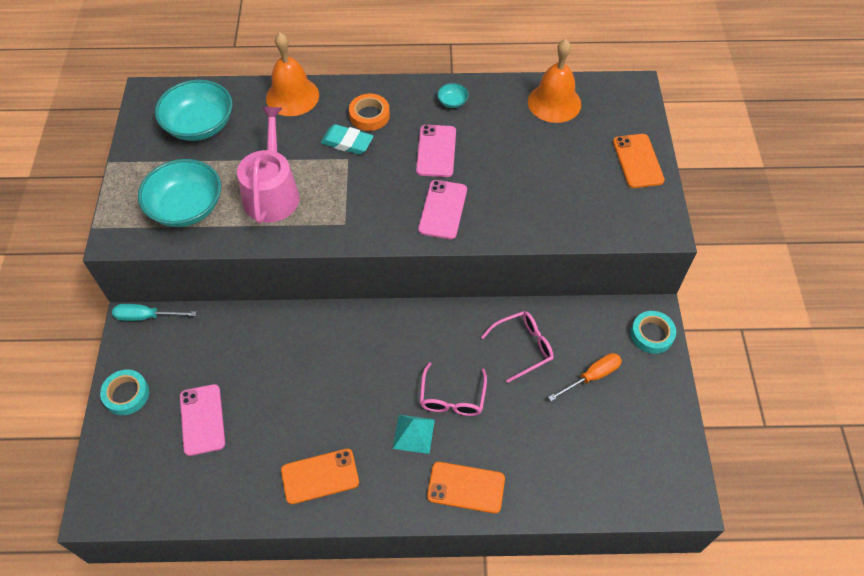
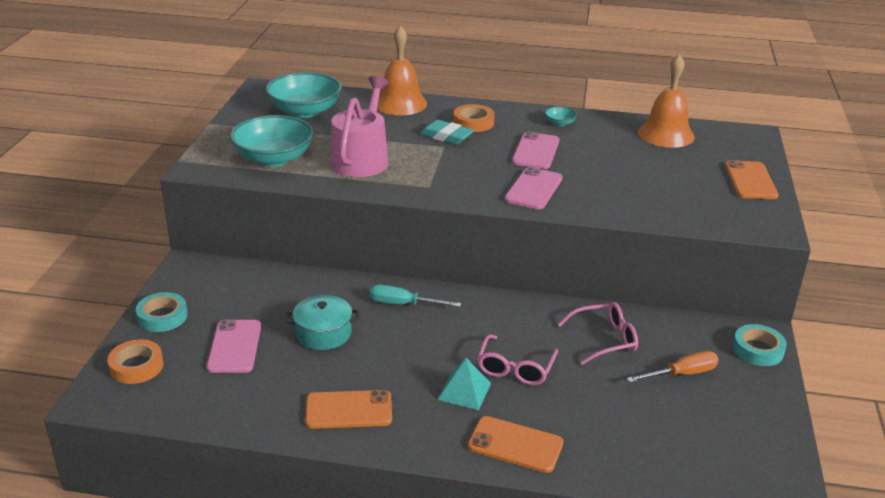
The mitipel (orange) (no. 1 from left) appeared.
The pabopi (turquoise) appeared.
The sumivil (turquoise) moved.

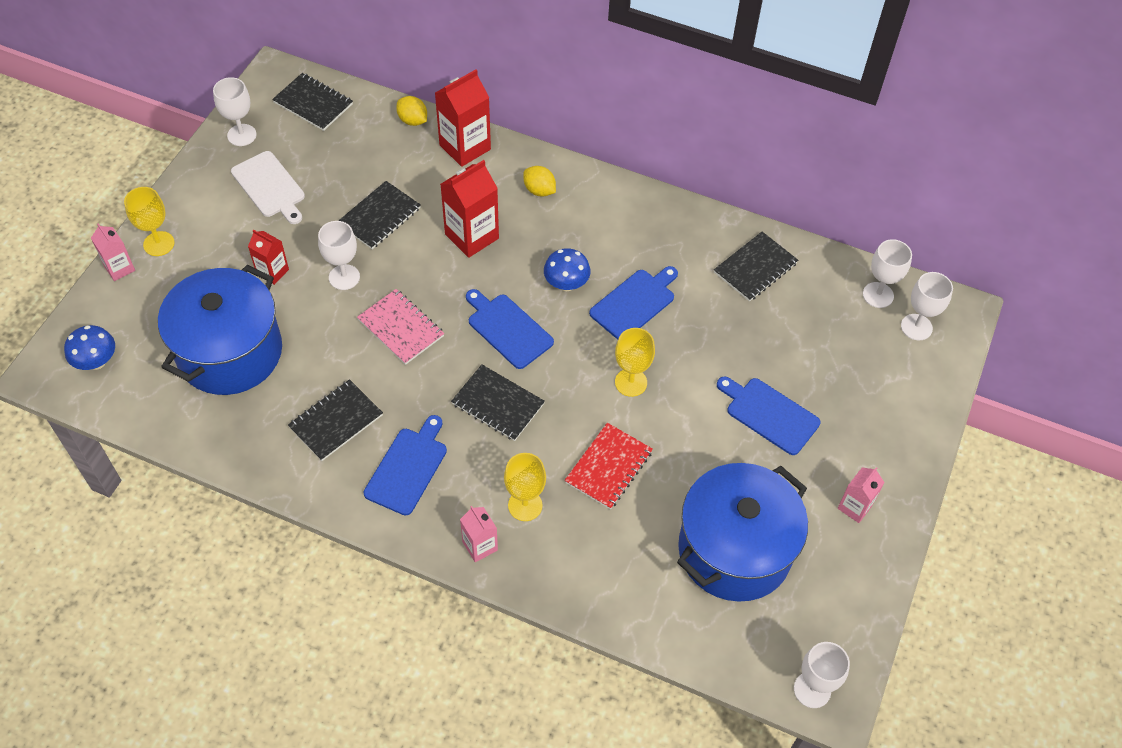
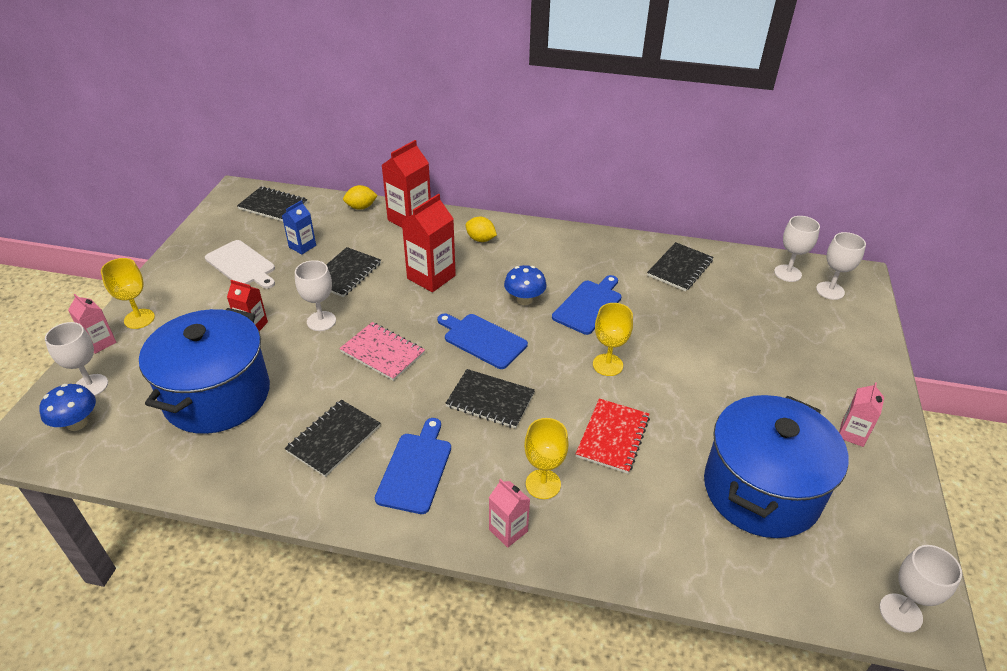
The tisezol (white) (no. 1 from left) moved.
The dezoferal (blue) appeared.
The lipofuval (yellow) (no. 1 from left) turned 45 degrees counterclockwise.
The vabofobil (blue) (no. 4 from left) disappeared.

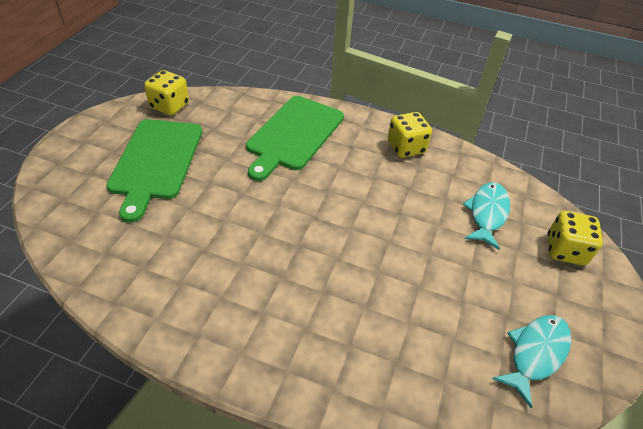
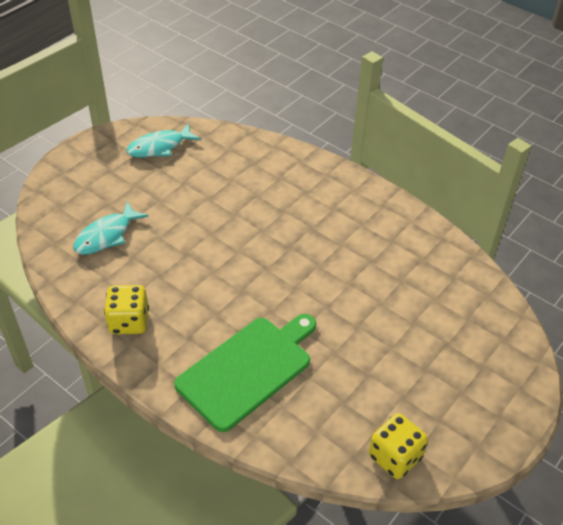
The vabofobil (green) (no. 1 from left) disappeared.
The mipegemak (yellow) (no. 3 from left) disappeared.

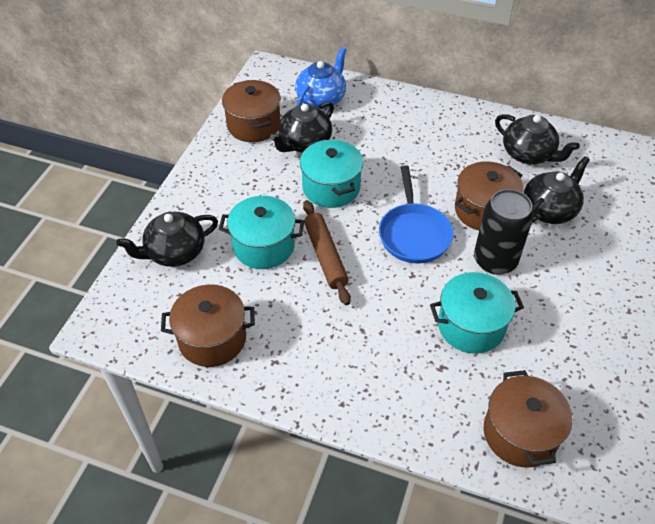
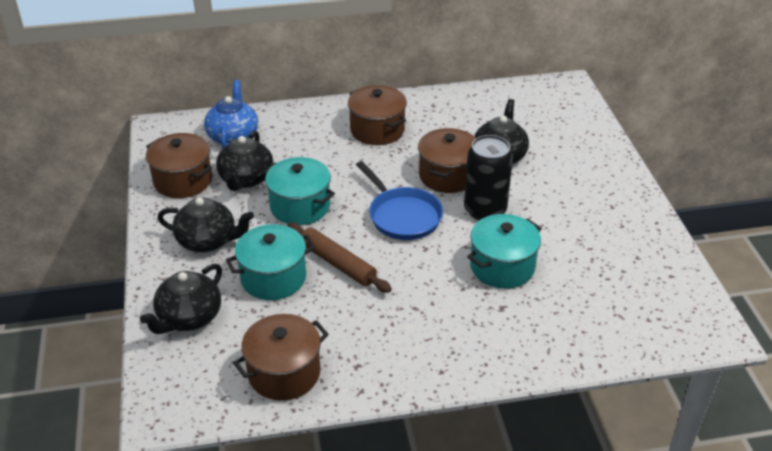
The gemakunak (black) (no. 3 from left in the first image) moved.
The pabopi (brown) (no. 4 from left in the first image) moved.

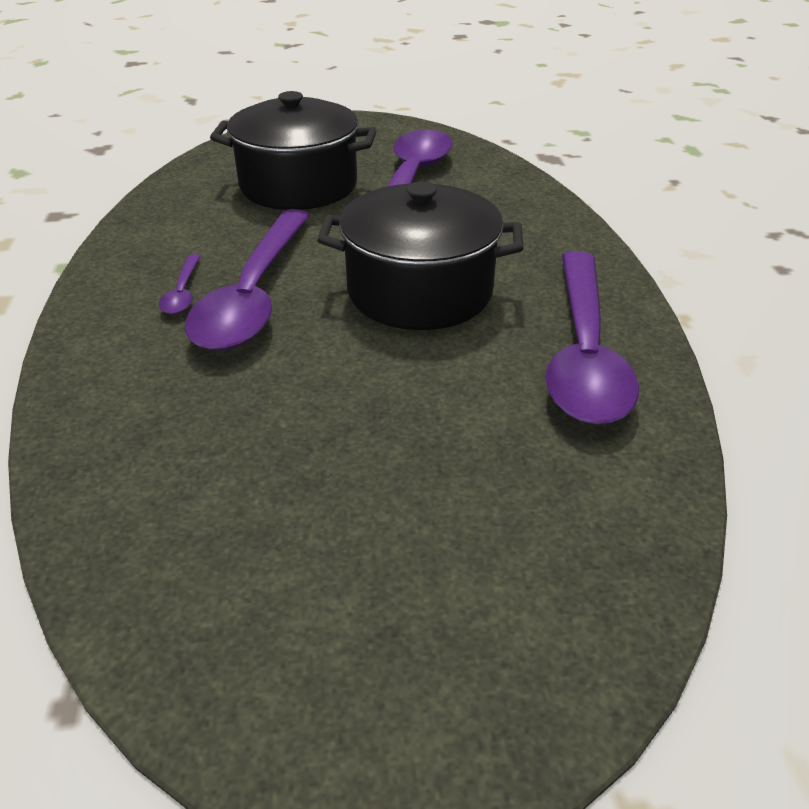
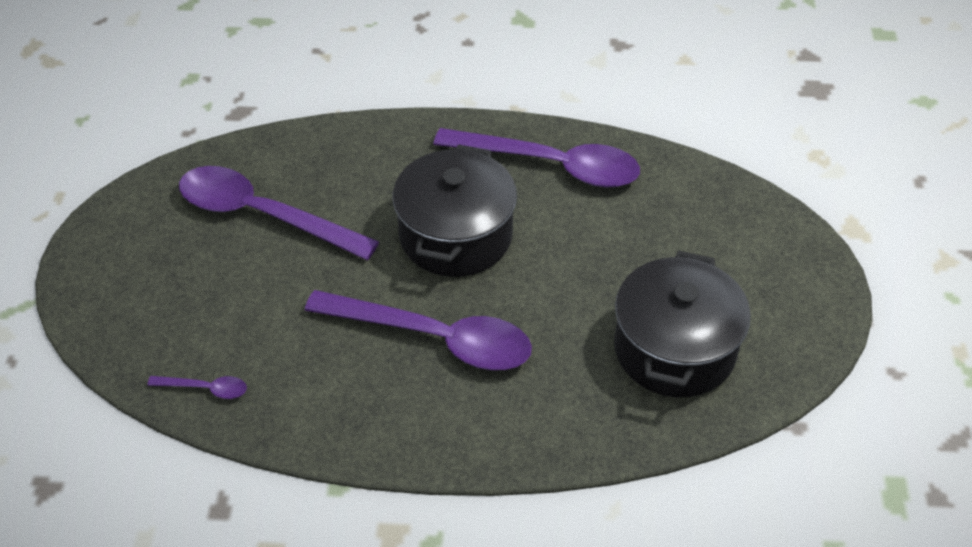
The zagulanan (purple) (no. 1 from left) moved.
The pabopi (black) (no. 1 from left in the first image) moved.

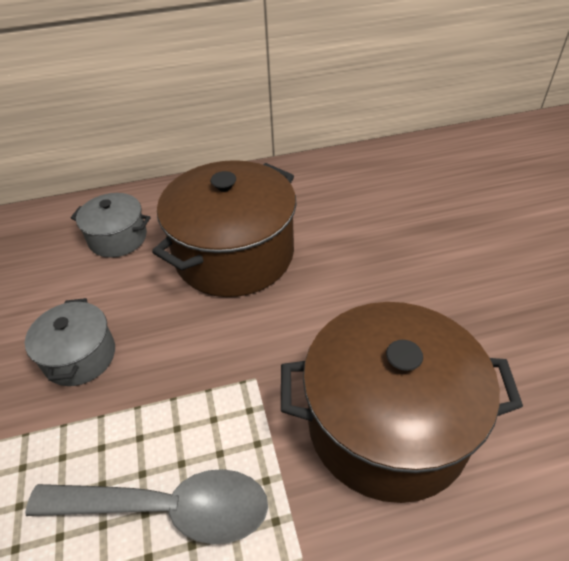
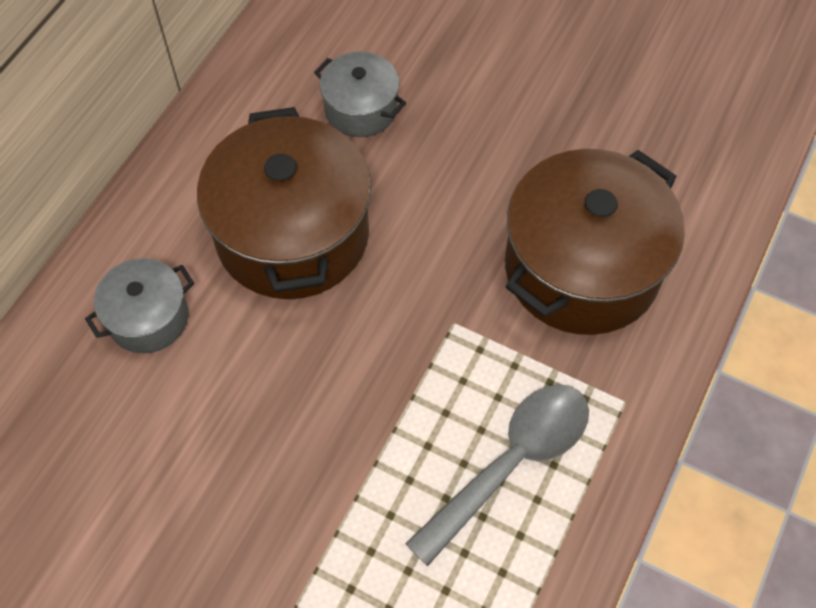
The pabopi (grey) (no. 1 from left in the first image) moved.

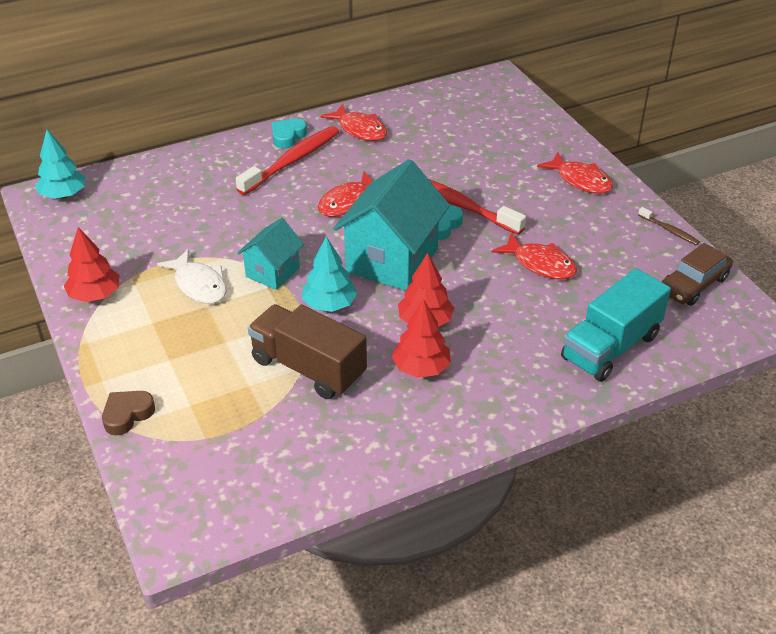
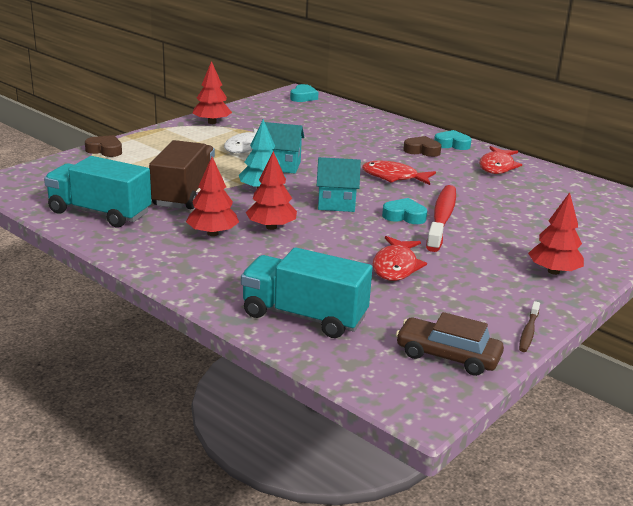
The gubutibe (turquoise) (no. 1 from left) appeared.
The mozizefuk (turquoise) (no. 1 from left) was replaced by the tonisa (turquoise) (no. 1 from left).
The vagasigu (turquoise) (no. 2 from left) changed to 0.55 times the size.
The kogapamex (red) (no. 1 from left) was replaced by the tonisa (brown) (no. 2 from left).
The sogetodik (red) (no. 4 from left) was replaced by the mozizefuk (red) (no. 4 from left).

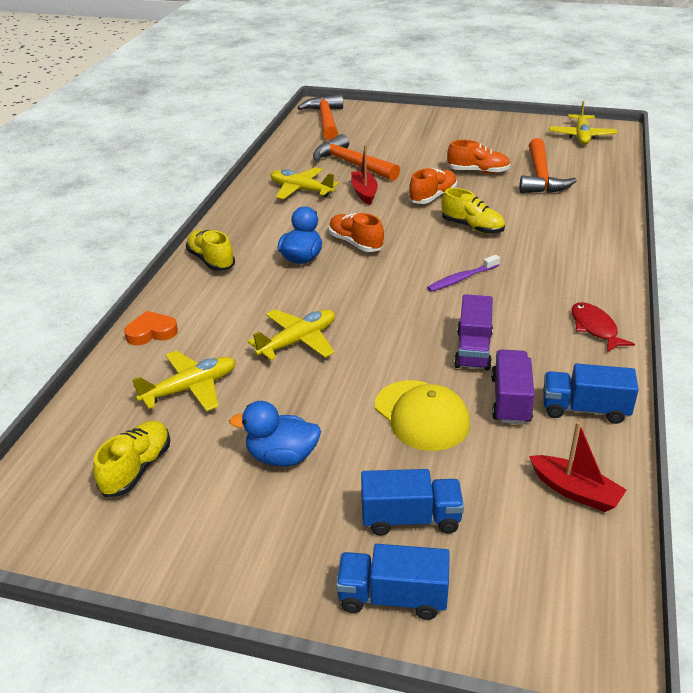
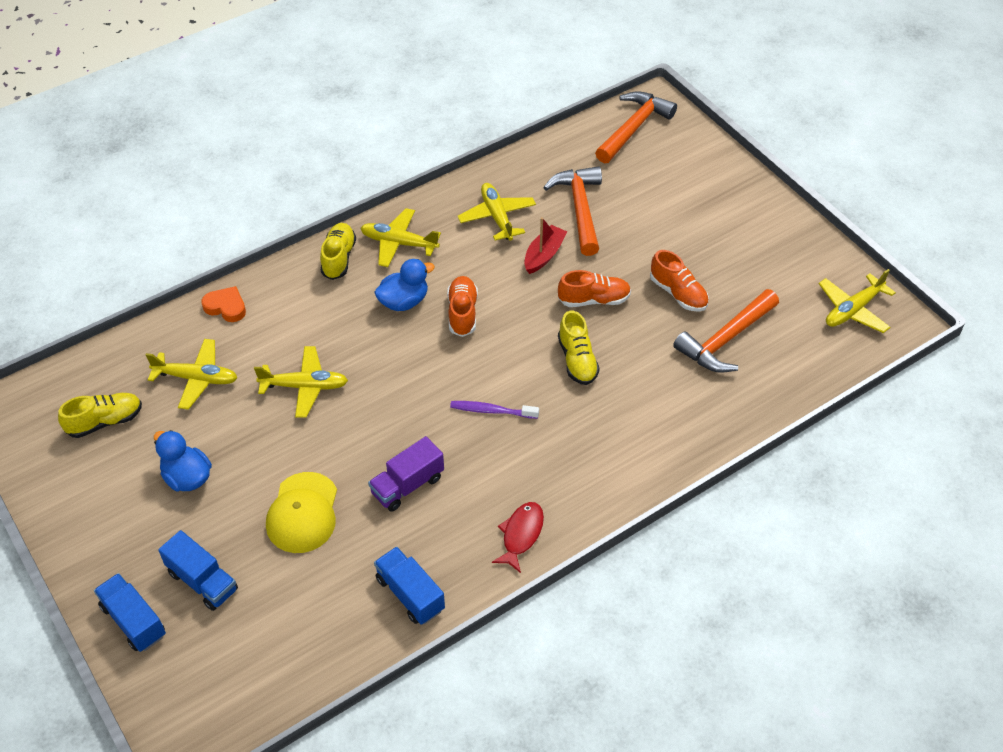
The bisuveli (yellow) (no. 3 from left) appeared.
The gubutibe (purple) (no. 2 from left) disappeared.
The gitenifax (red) (no. 2 from left) disappeared.

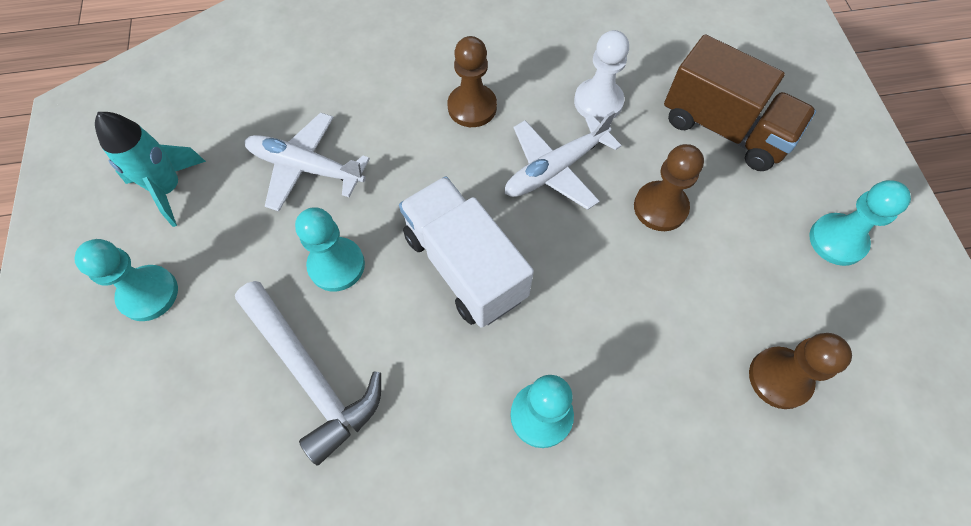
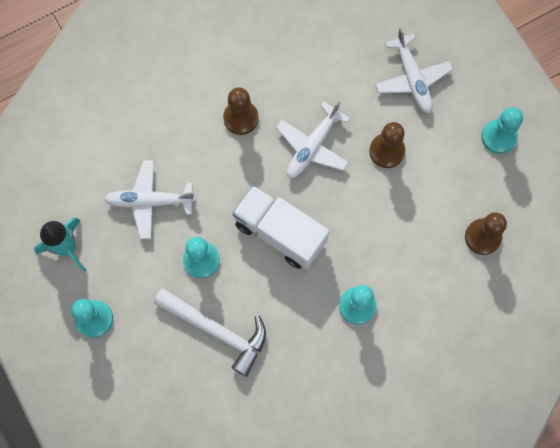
The gubutibe (brown) was replaced by the bisuveli (white) (no. 3 from left).
The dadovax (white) disappeared.

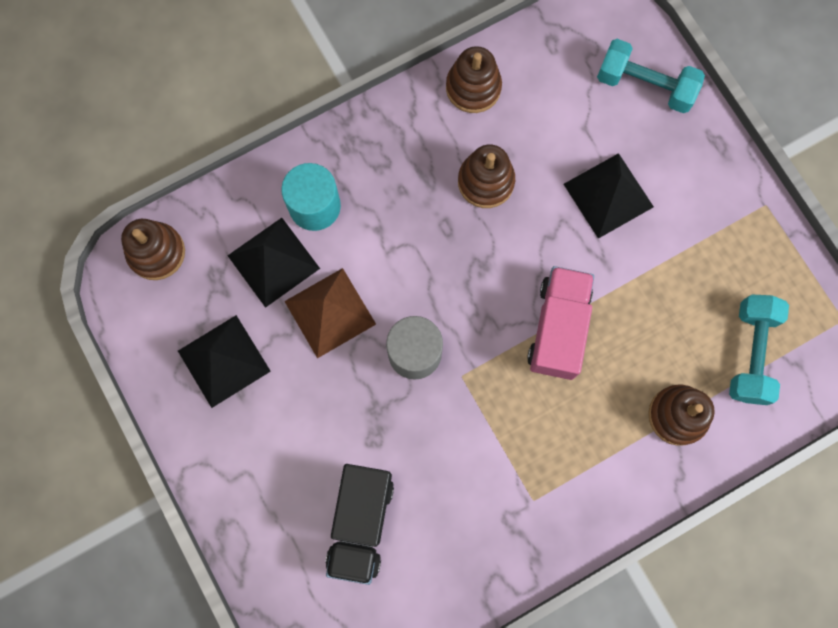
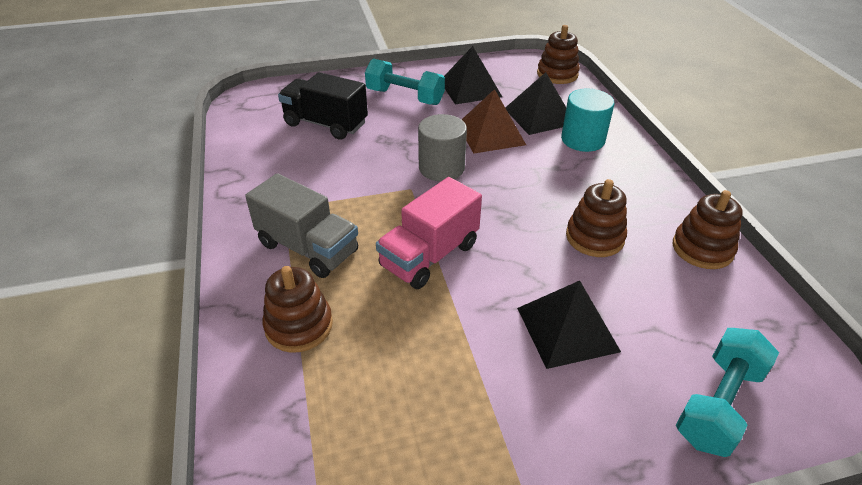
The gubutibe (grey) appeared.
The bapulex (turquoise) (no. 2 from left in the first image) moved.
The gubutibe (pink) turned 105 degrees clockwise.

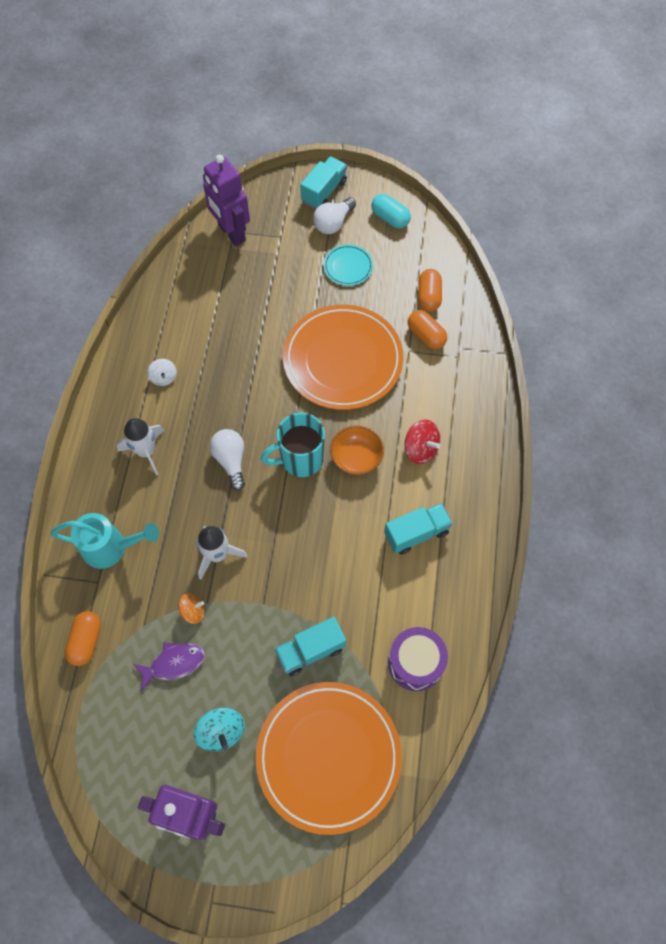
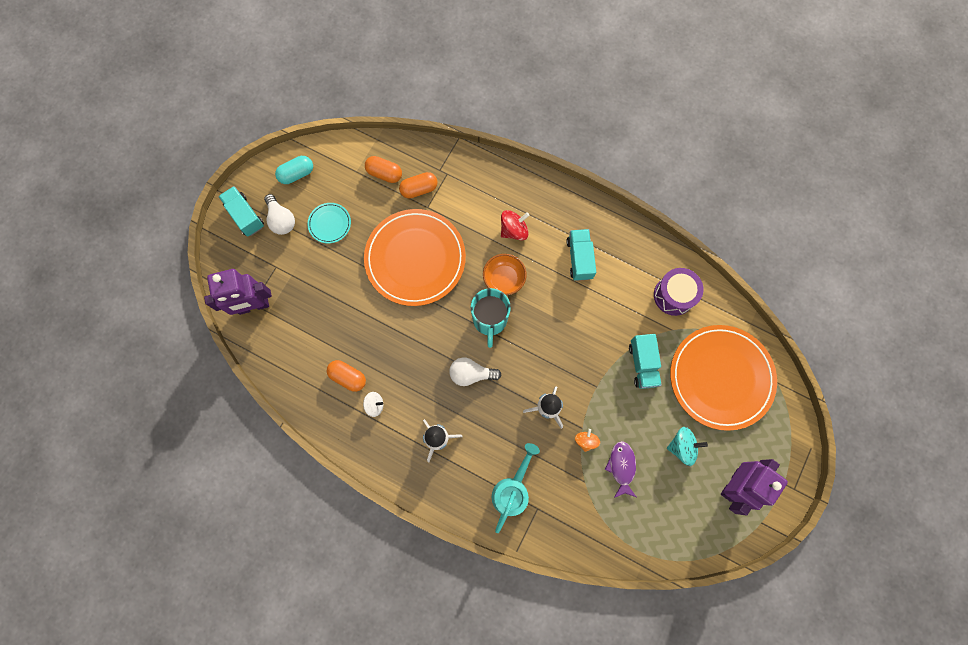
The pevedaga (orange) (no. 1 from left) moved.

